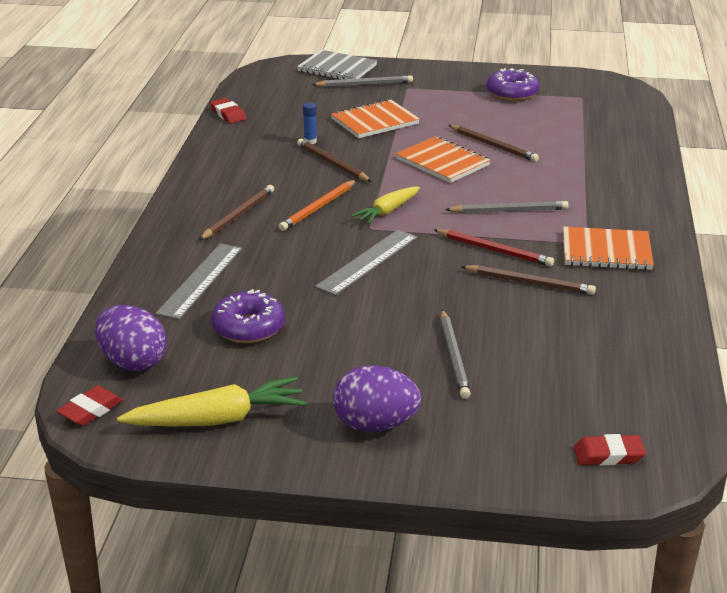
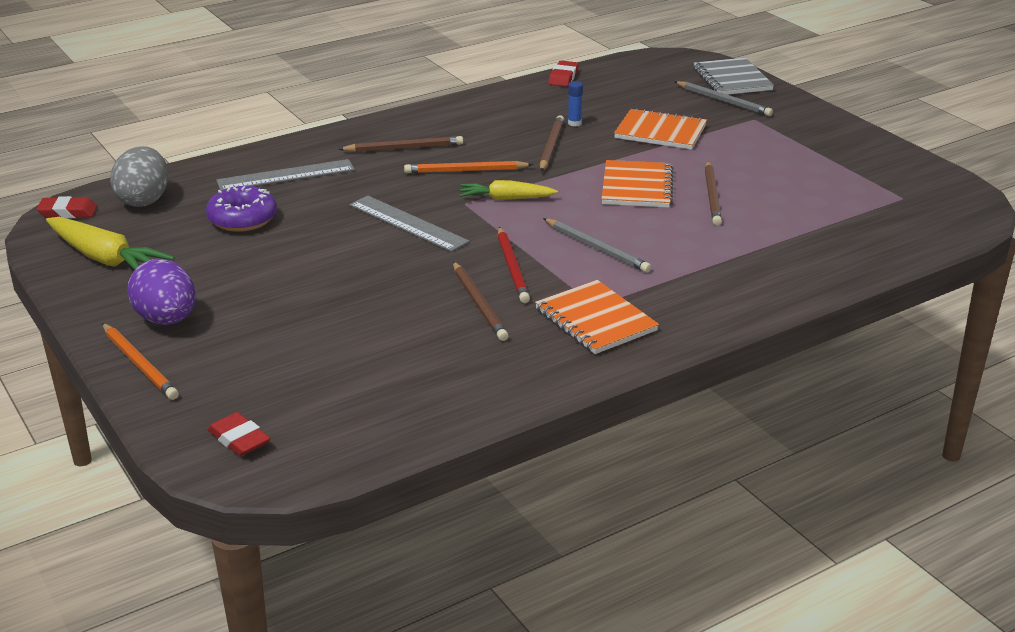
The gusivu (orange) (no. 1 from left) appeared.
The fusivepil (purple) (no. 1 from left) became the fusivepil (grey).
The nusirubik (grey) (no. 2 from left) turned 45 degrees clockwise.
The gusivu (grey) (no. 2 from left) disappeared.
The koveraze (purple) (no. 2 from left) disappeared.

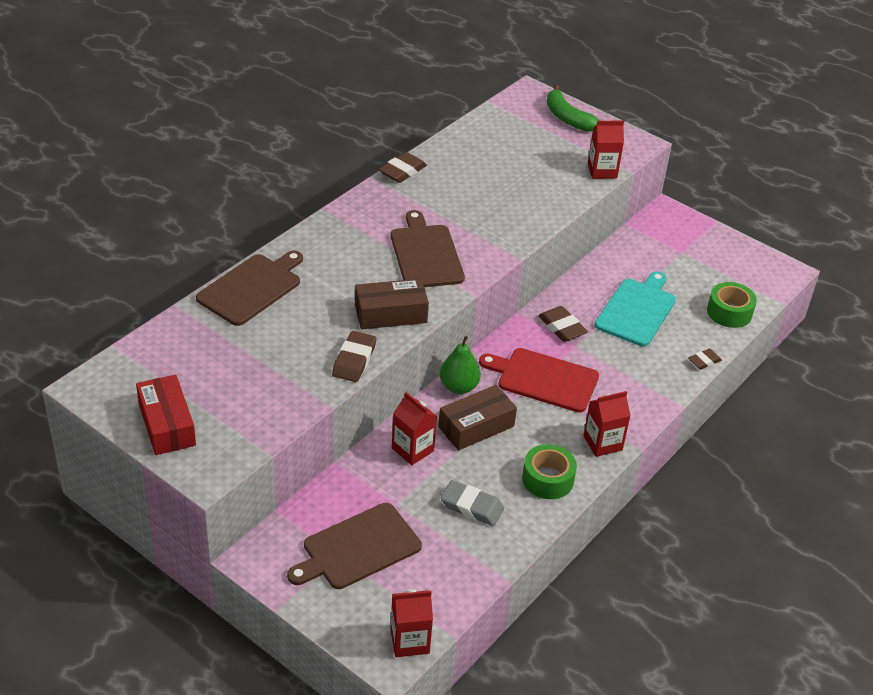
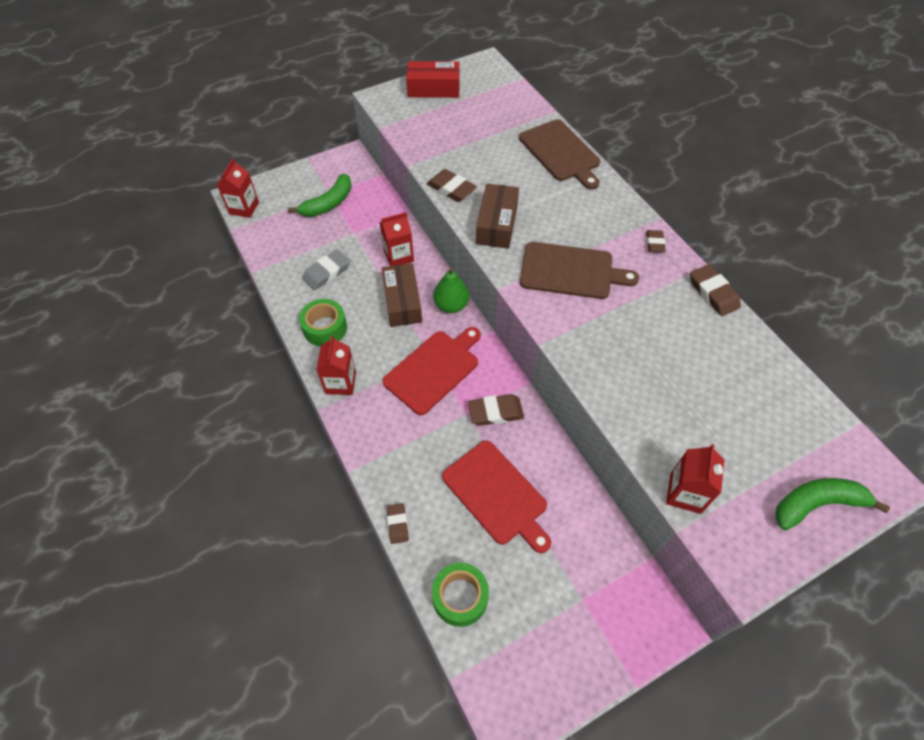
The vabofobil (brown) (no. 2 from left) was replaced by the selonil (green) (no. 1 from left).
The vabofobil (turquoise) became the vabofobil (red) (no. 2 from left).
The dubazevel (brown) (no. 4 from left) appeared.

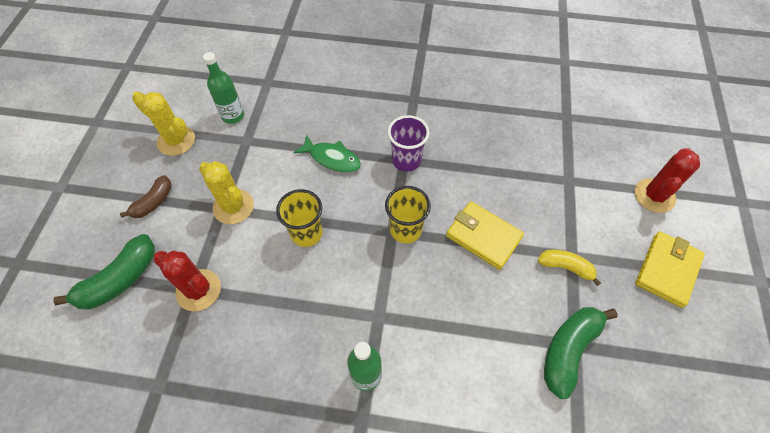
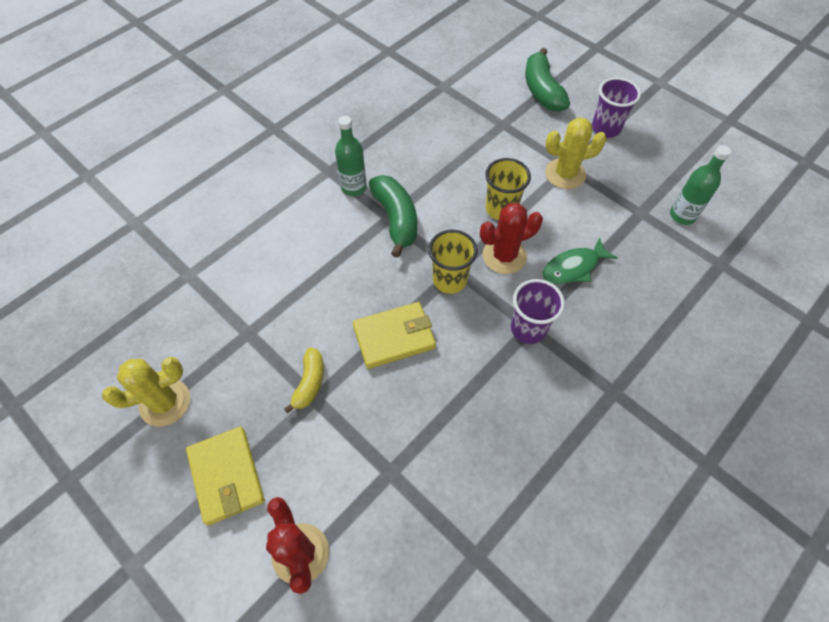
The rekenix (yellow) (no. 1 from left) moved.
The selonil (yellow) turned 45 degrees counterclockwise.
The selonil (green) (no. 2 from left in the first image) moved.
The rekenix (red) (no. 1 from left in the first image) moved.
The selonil (brown) was replaced by the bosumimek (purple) (no. 2 from left).

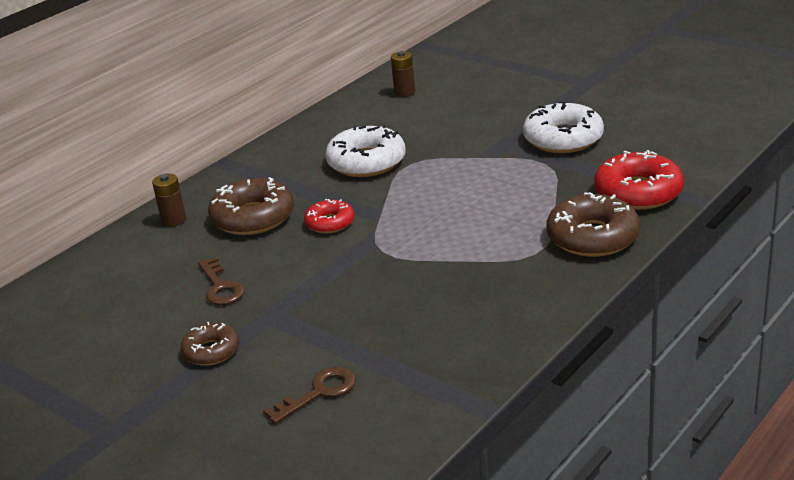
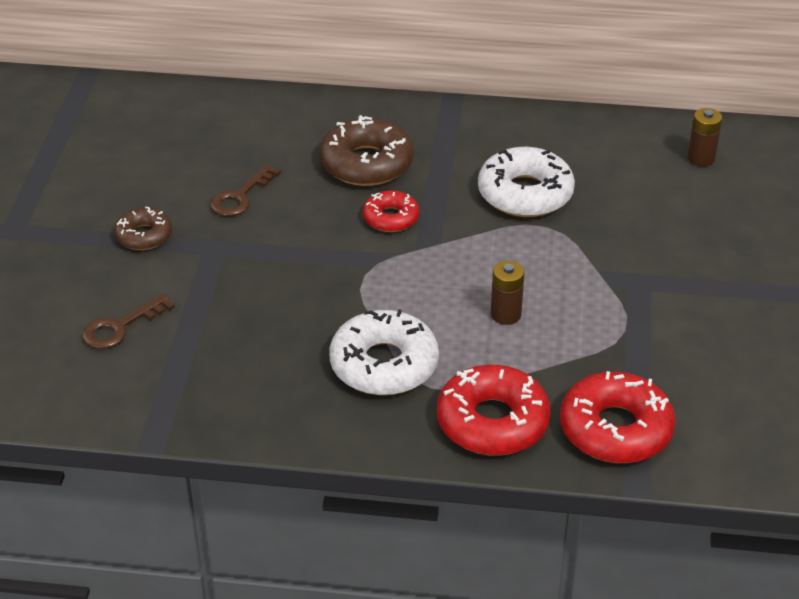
The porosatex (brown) (no. 2 from left in the first image) turned 120 degrees clockwise.
The koveraze (white) (no. 2 from left in the first image) moved.
The koveraze (brown) (no. 3 from left) became the koveraze (red) (no. 2 from left).
The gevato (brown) (no. 1 from left) moved.

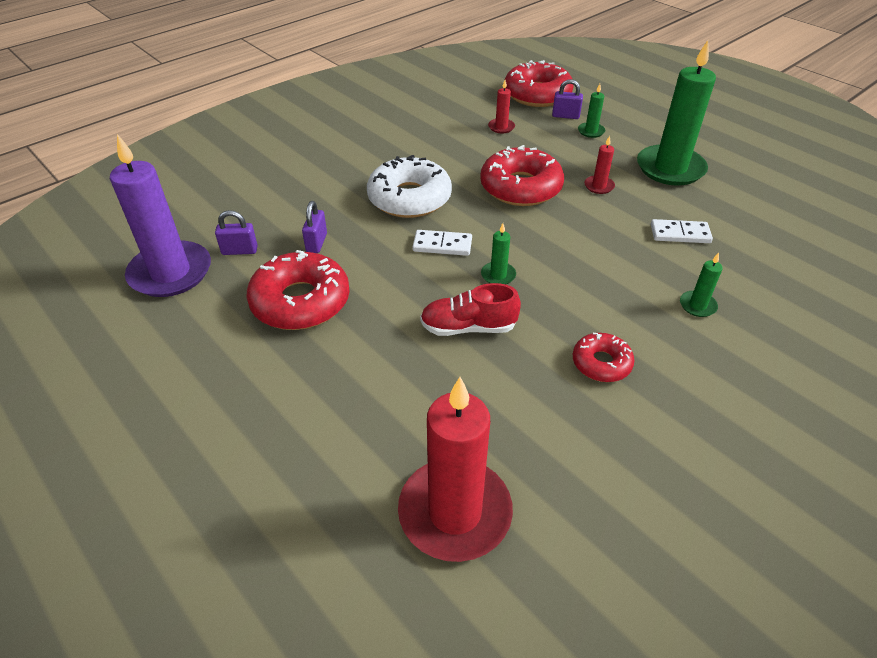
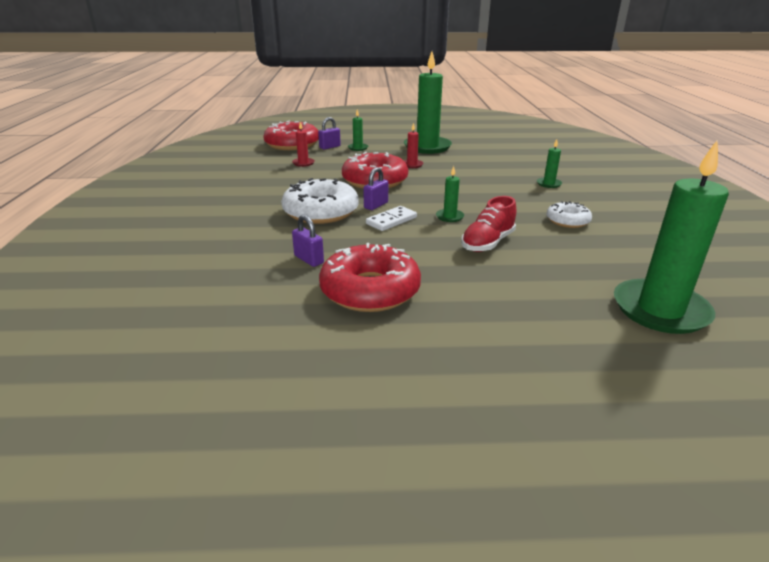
The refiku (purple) (no. 1 from left in the first image) moved.
The koveraze (red) (no. 4 from left) became the koveraze (white) (no. 2 from left).
The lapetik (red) (no. 1 from left) became the lapetik (green) (no. 5 from left).
The lapetik (purple) disappeared.
The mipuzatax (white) (no. 2 from left) disappeared.

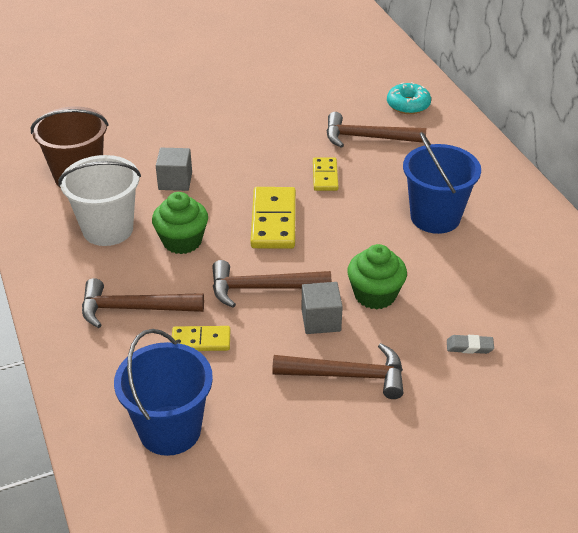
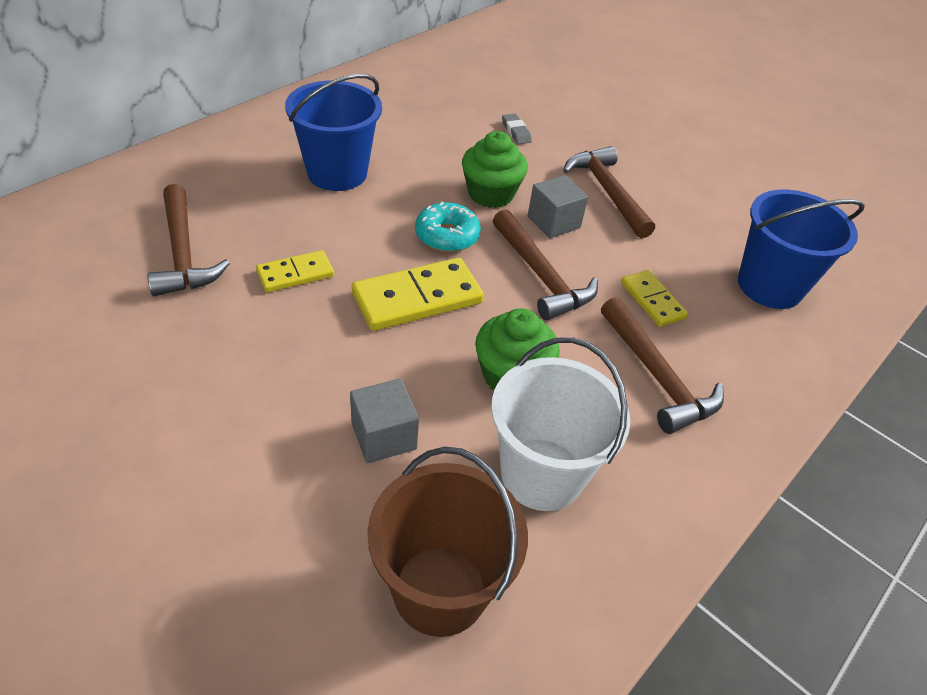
The koveraze (turquoise) moved.

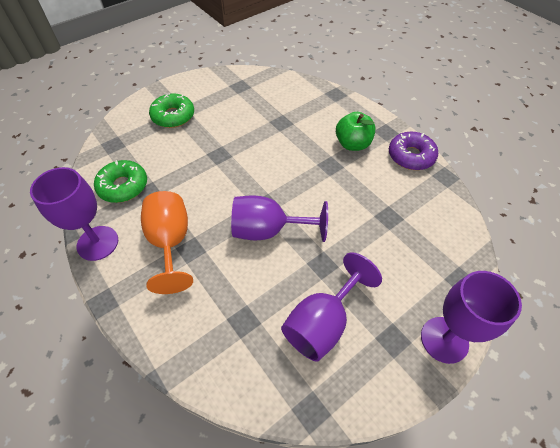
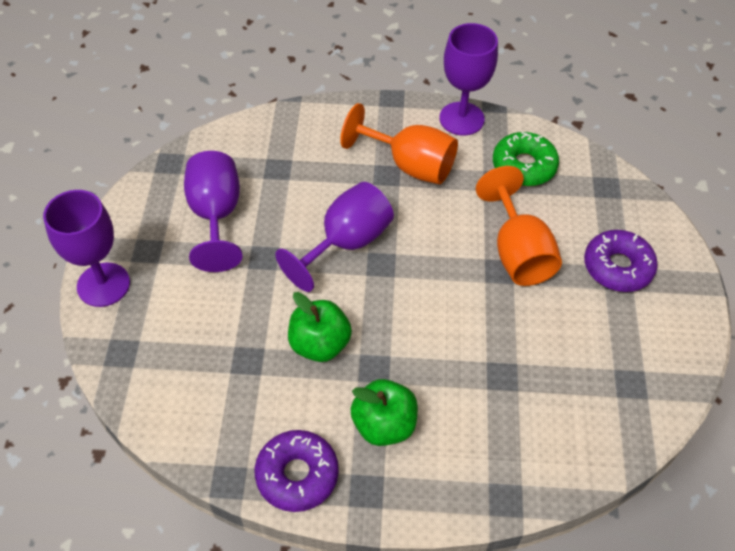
The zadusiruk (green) (no. 1 from left) appeared.
The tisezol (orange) (no. 2 from left) appeared.
The koveraze (green) (no. 2 from left) became the koveraze (purple) (no. 2 from left).

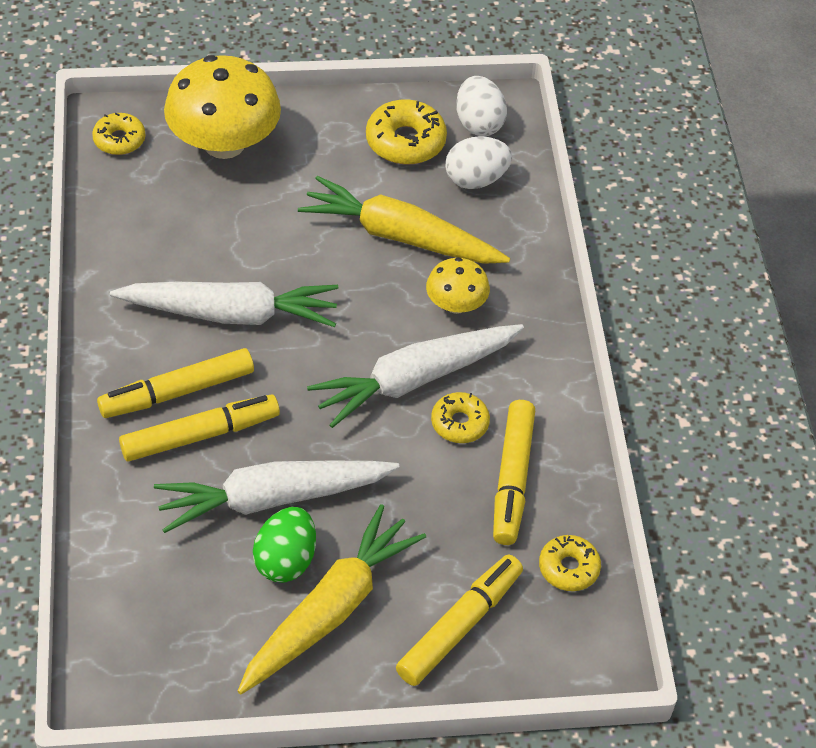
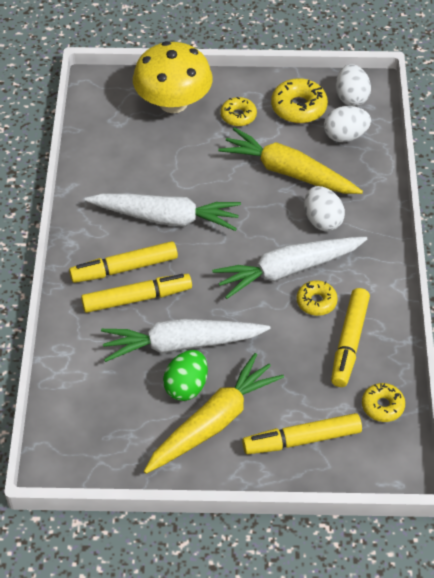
The koveraze (yellow) (no. 1 from left) moved.
The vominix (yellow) (no. 3 from left) turned 150 degrees counterclockwise.
The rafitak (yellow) (no. 2 from left) was replaced by the fusivepil (white) (no. 1 from left).

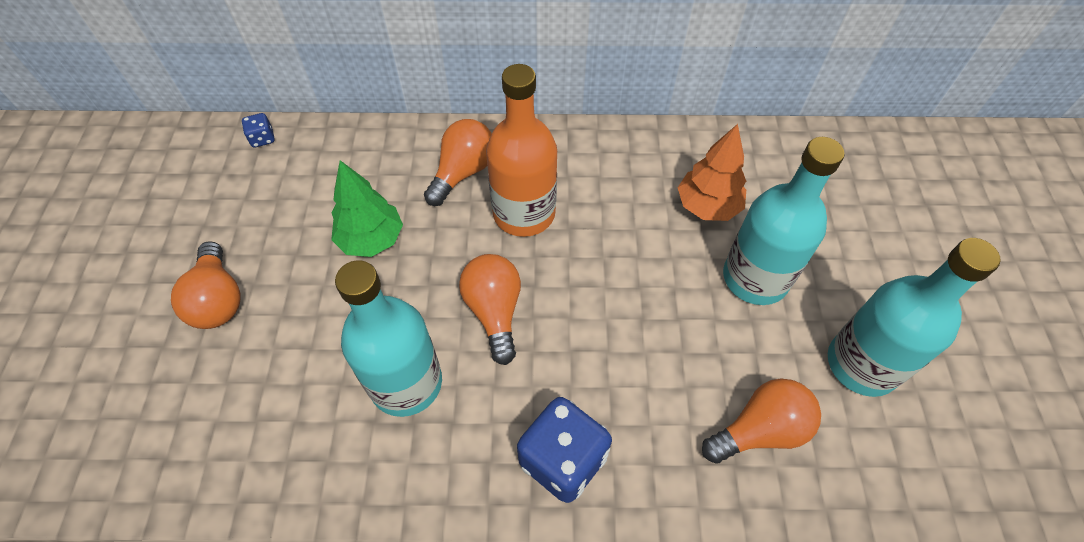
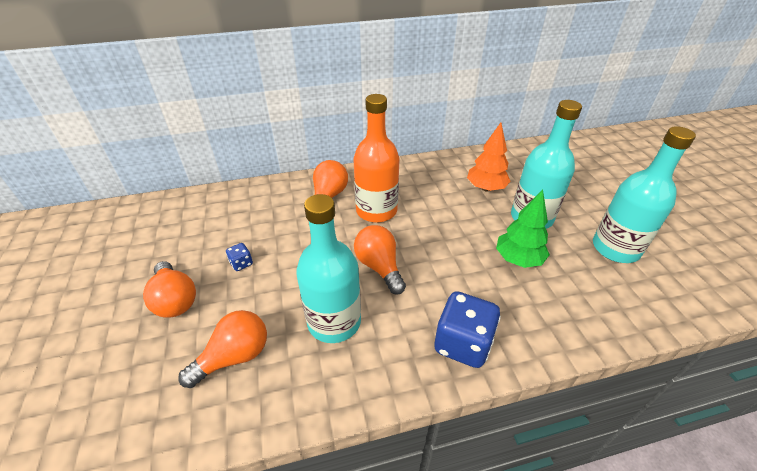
The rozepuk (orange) (no. 4 from left in the first image) moved.
The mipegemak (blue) (no. 1 from left) moved.
The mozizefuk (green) moved.

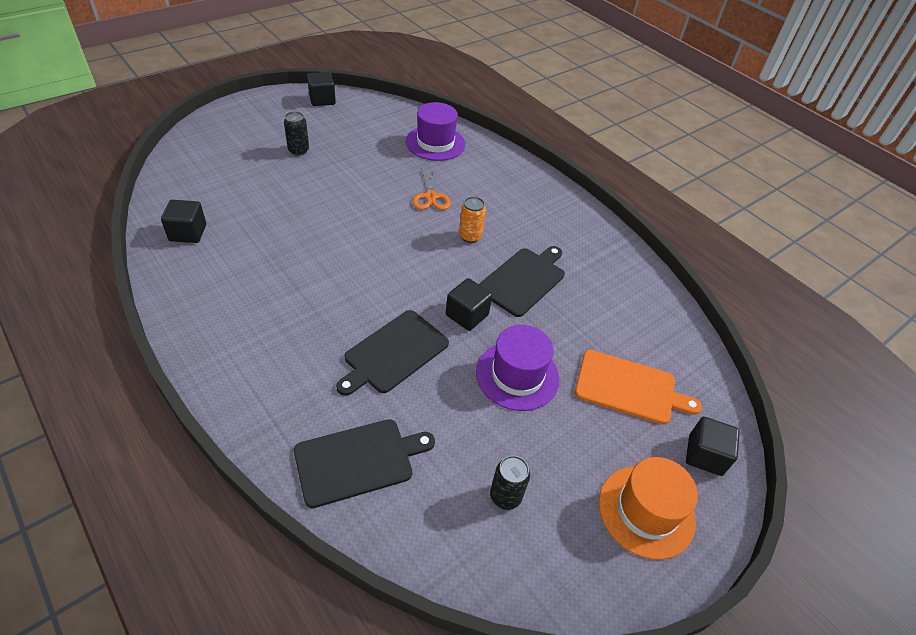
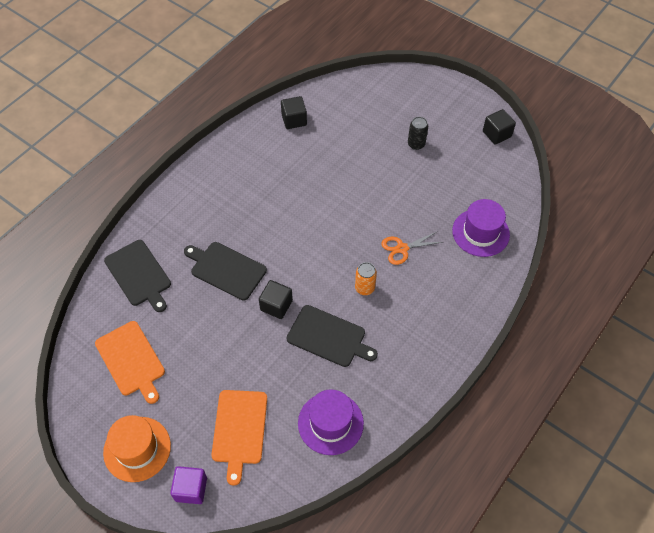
The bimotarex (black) (no. 2 from left) was replaced by the vabofobil (orange) (no. 1 from left).
The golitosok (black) (no. 4 from left) became the golitosok (purple).
The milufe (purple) (no. 2 from left in the first image) moved.

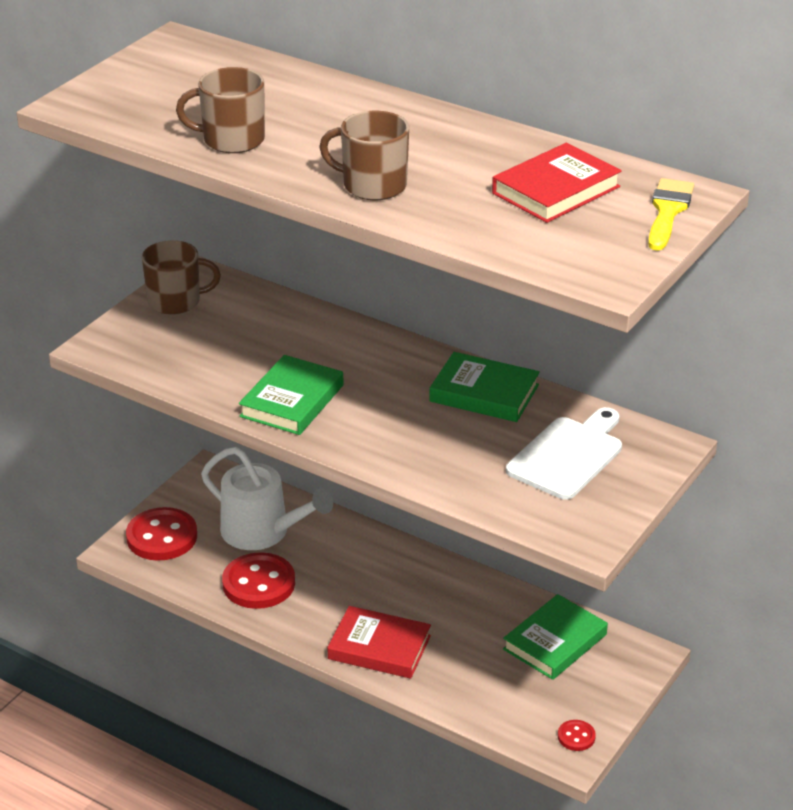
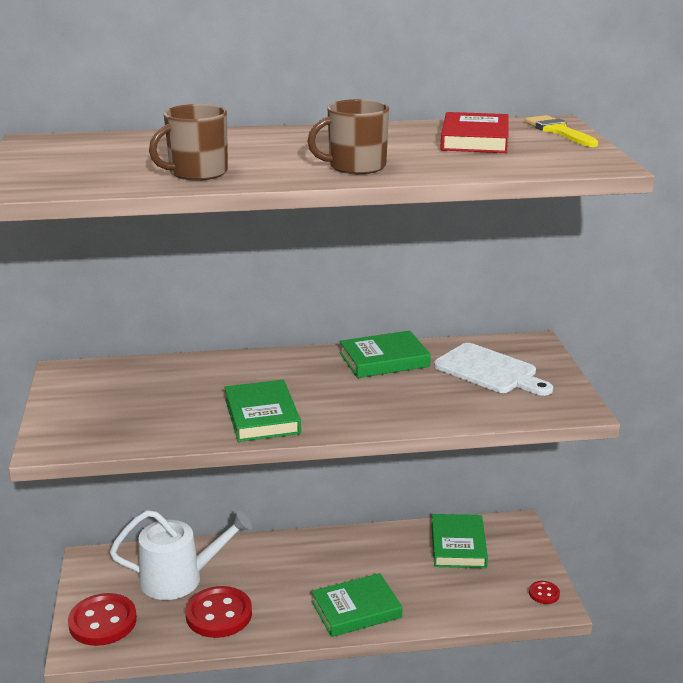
The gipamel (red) (no. 1 from left) became the gipamel (green) (no. 2 from left).
The vabofobil (white) turned 135 degrees clockwise.
The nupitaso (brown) (no. 1 from left) disappeared.

